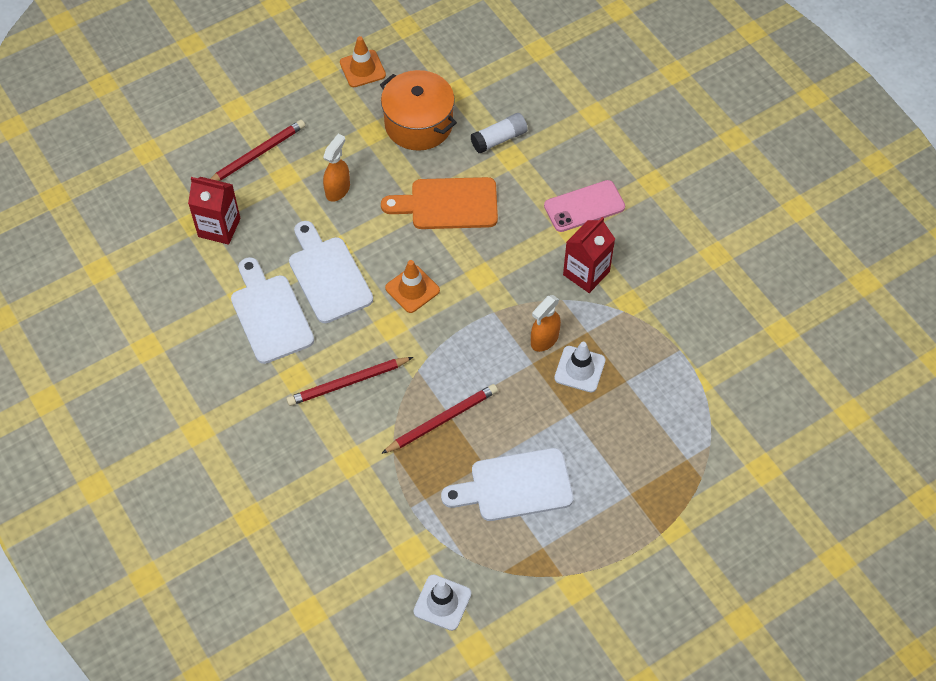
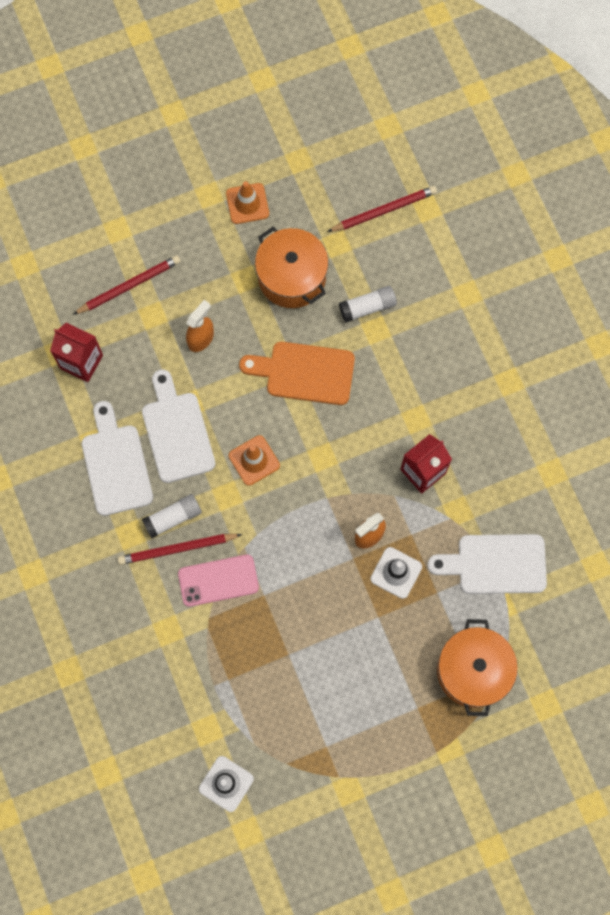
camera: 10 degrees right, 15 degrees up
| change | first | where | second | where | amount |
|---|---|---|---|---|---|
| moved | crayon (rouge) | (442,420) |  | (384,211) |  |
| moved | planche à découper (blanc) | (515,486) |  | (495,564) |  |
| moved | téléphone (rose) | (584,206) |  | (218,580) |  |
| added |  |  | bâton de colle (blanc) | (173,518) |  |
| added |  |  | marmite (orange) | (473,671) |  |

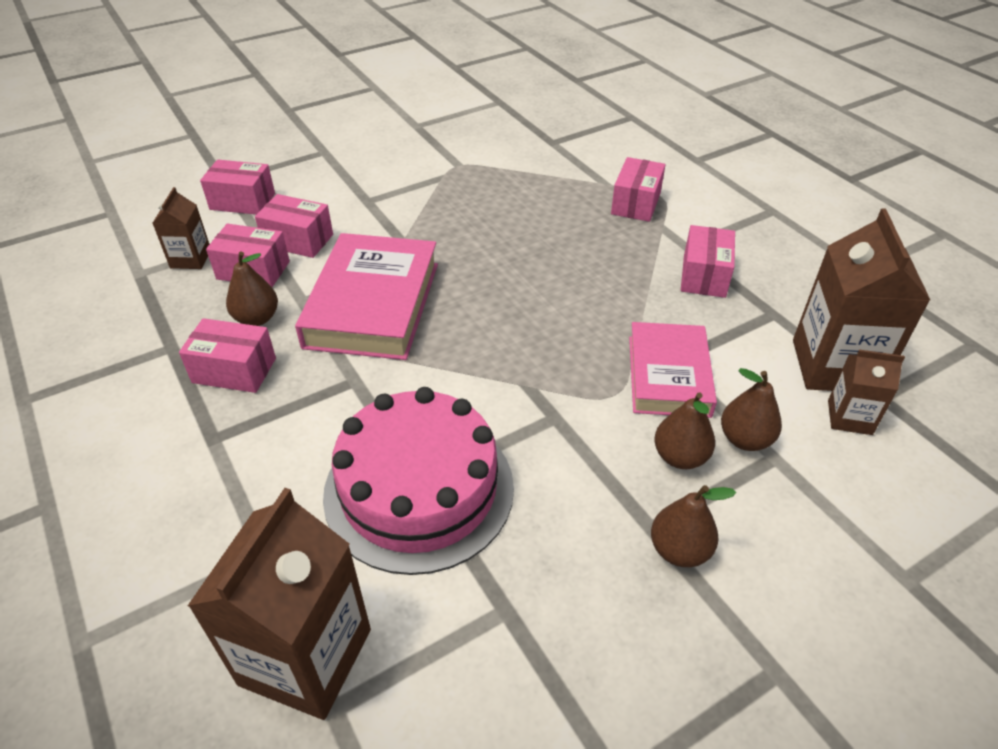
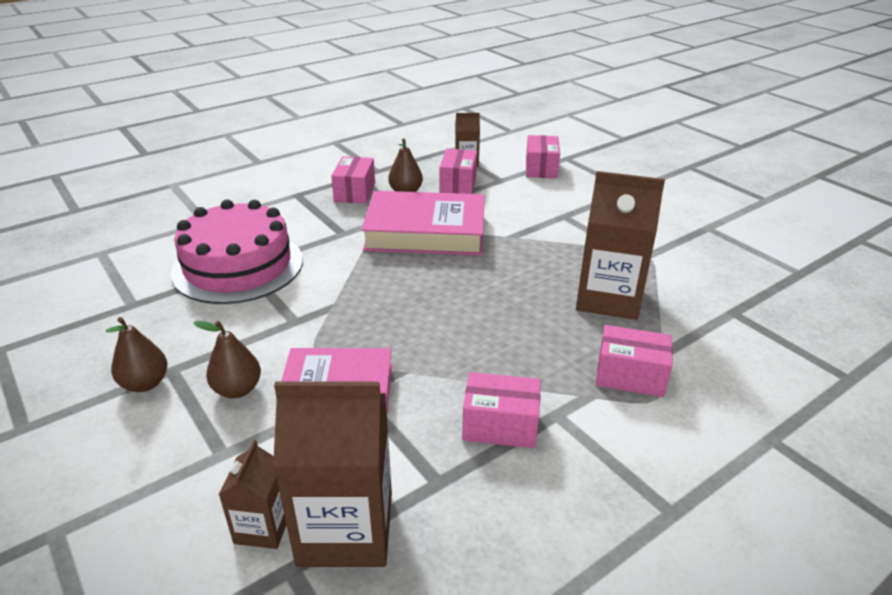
camera: 85 degrees right, 10 degrees down
| change | first | where | second | where | amount |
|---|---|---|---|---|---|
| moved | brique de lait (marron) | (305,656) |  | (608,298) |  |
| removed | boîte (rose) | (298,240) |  |  |  |
| removed | poire (marron) | (745,439) |  |  |  |

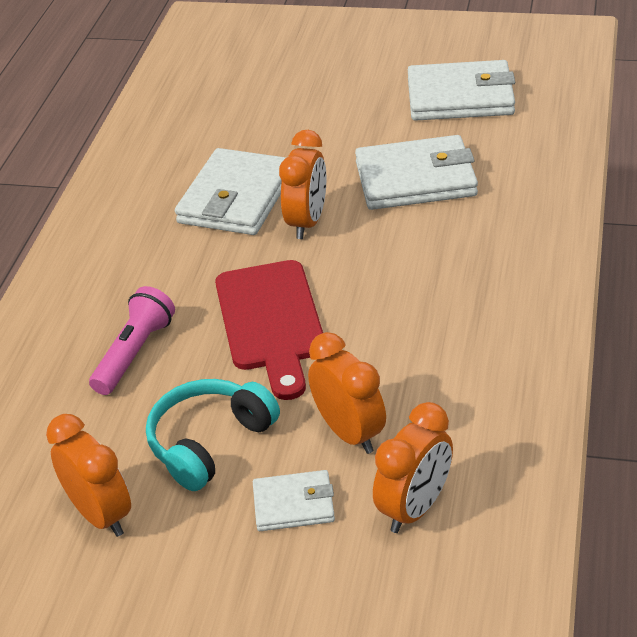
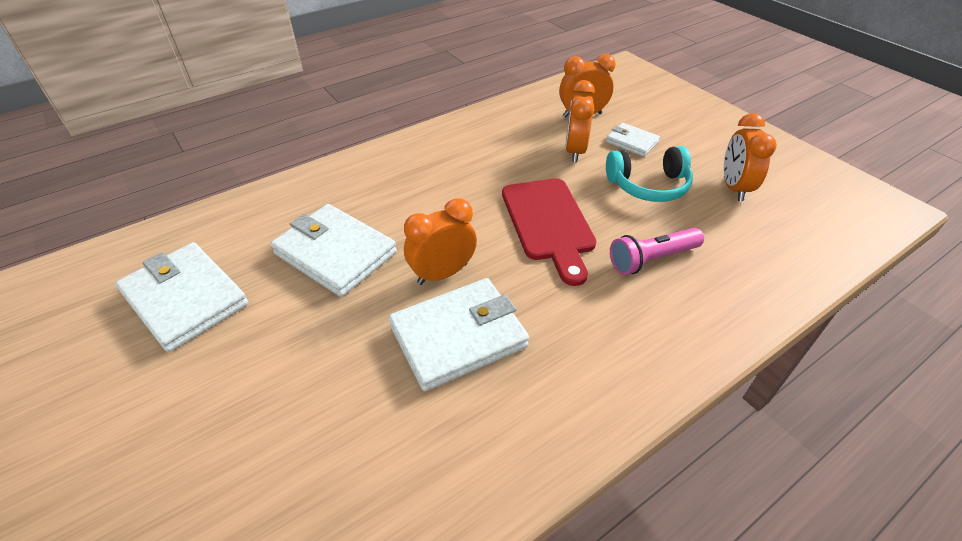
camera: 140 degrees left, 5 degrees up
| change | first | where | second | where | amount |
|---|---|---|---|---|---|
| turned | planche à découper (rouge) | (271,322) |  | (549,223) | 135 degrees clockwise |

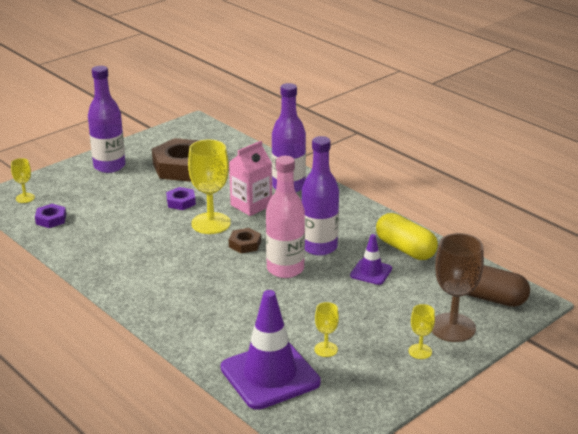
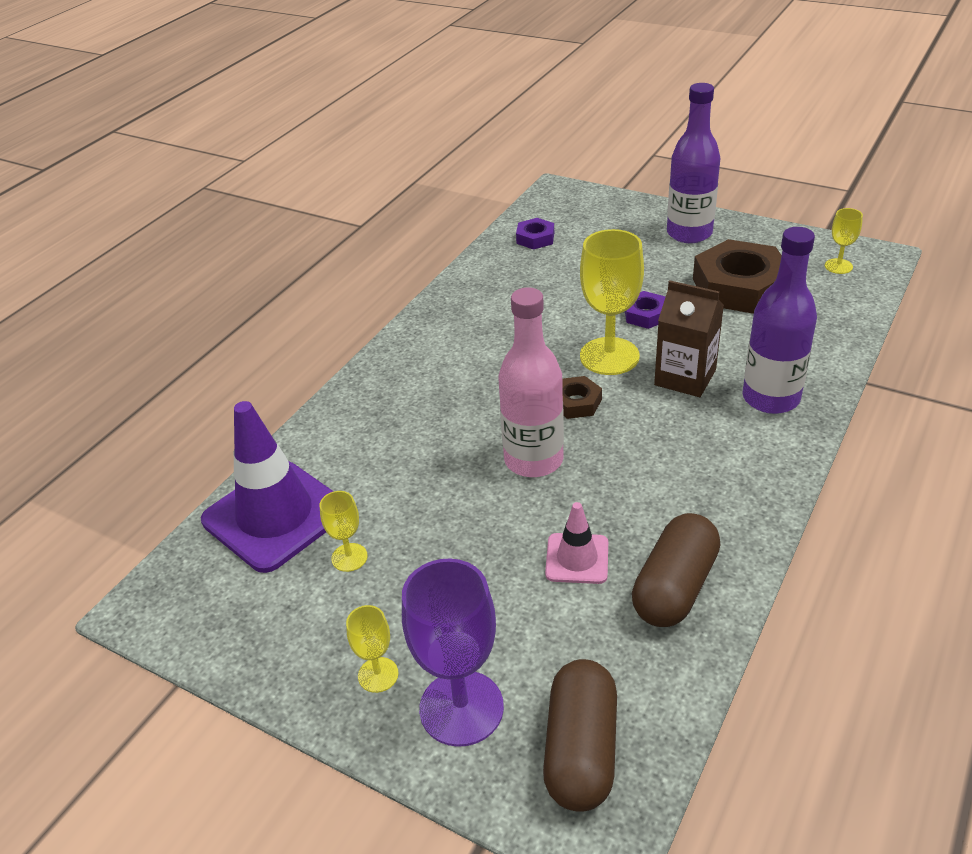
camera: 75 degrees right, 10 degrees up
| change | first | where | second | where | amount |
|---|---|---|---|---|---|
| moved | verre à pied (jaune) | (25,198) |  | (838,266) |  |
| recoloured | brique de lait (rose) | (251,205) | brique de lait (marron) | (685,377) |  |
| removed | bouteille (violet) | (319,247) |  |  |  |
| recoloured | cône de chantier (violet) | (371,272) | cône de chantier (rose) | (577,558) |  |
| recoloured | gélule (jaune) | (405,249) | gélule (marron) | (675,587) |  |
| recoloured | verre à pied (marron) | (452,327) | verre à pied (violet) | (461,708) |  |

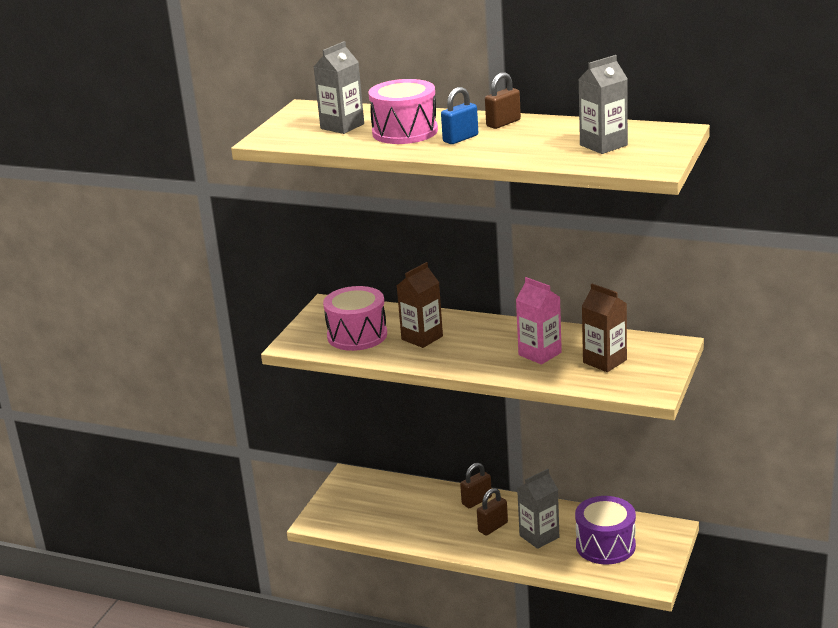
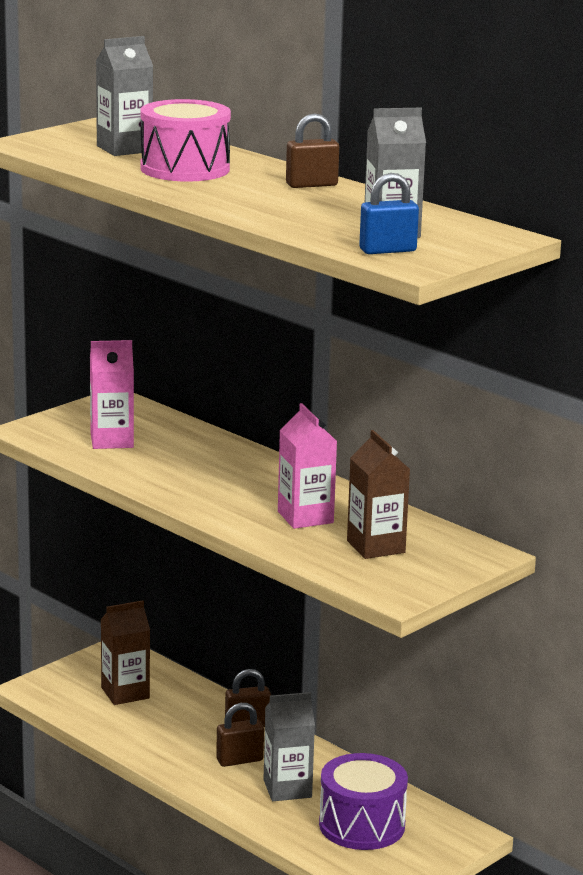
camera: 20 degrees right, 5 degrees down
| change | first | where | second | where | amount |
|---|---|---|---|---|---|
| replaced | tambour (rose) | (357,335) | brique de lait (rose) | (112,440) |  |
| moved | brique de lait (marron) | (422,338) |  | (125,693) |  |
| moved | cadenas (bleu) | (460,138) |  | (387,250) |  |

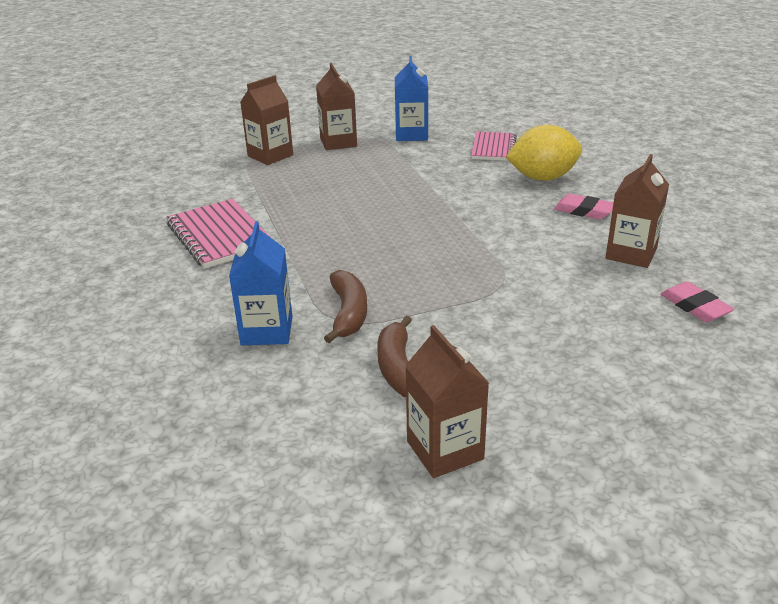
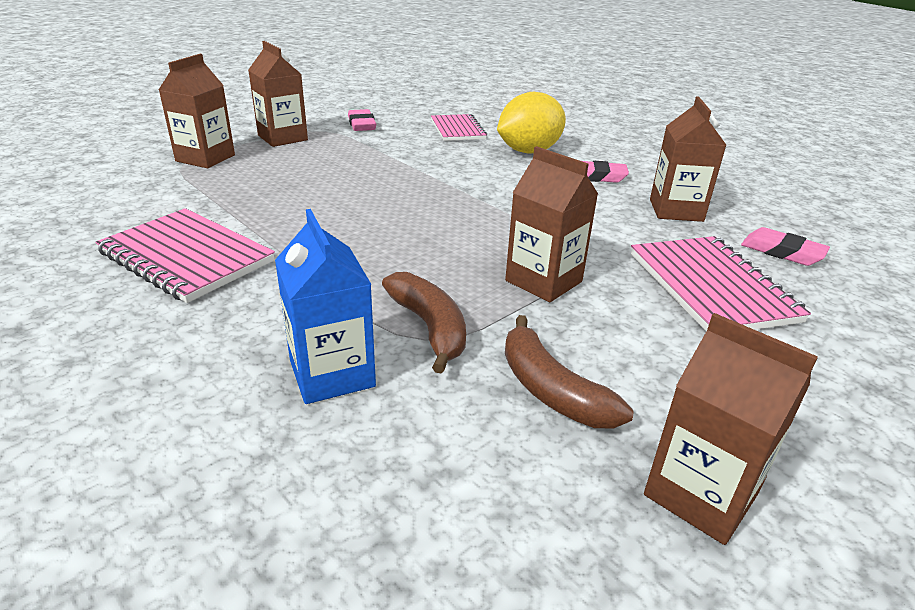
camera: 25 degrees left, 0 degrees up
| change | first | where | second | where | amount |
|---|---|---|---|---|---|
| replaced | brique de lait (bleu) | (411,134) | gomme (rose) | (361,124) |  |
| added |  |  | brique de lait (marron) | (543,281) |  |
| added |  |  | carnet (rose) | (711,287) |  |

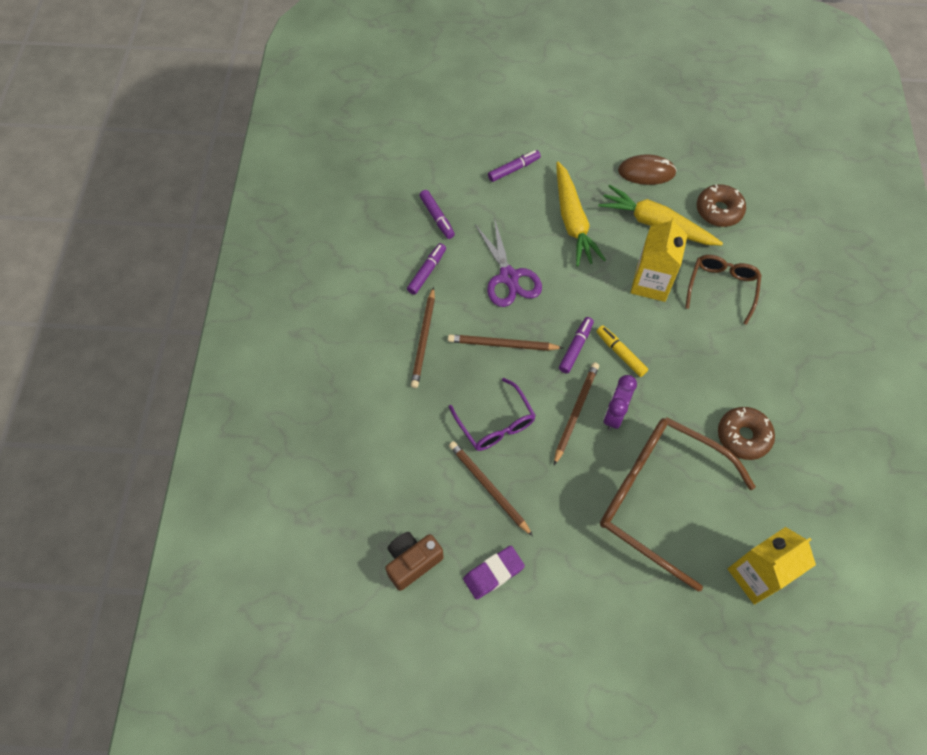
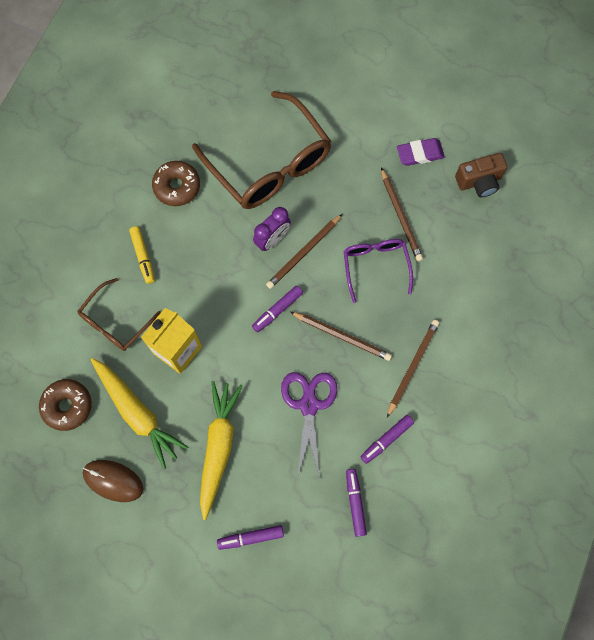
camera: 160 degrees left, 10 degrees up
| change | first | where | second | where | amount |
|---|---|---|---|---|---|
| moved | feutre (jaune) | (620,353) |  | (143,256) |  |
| removed | brique de lait (jaune) | (756,575) |  |  |  |

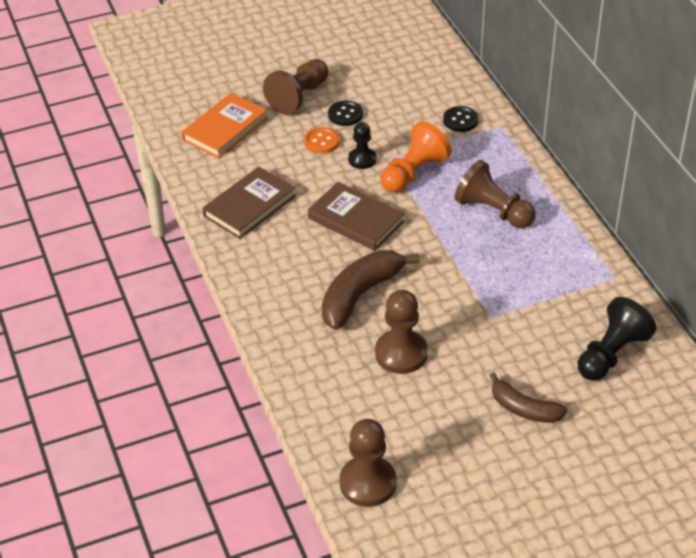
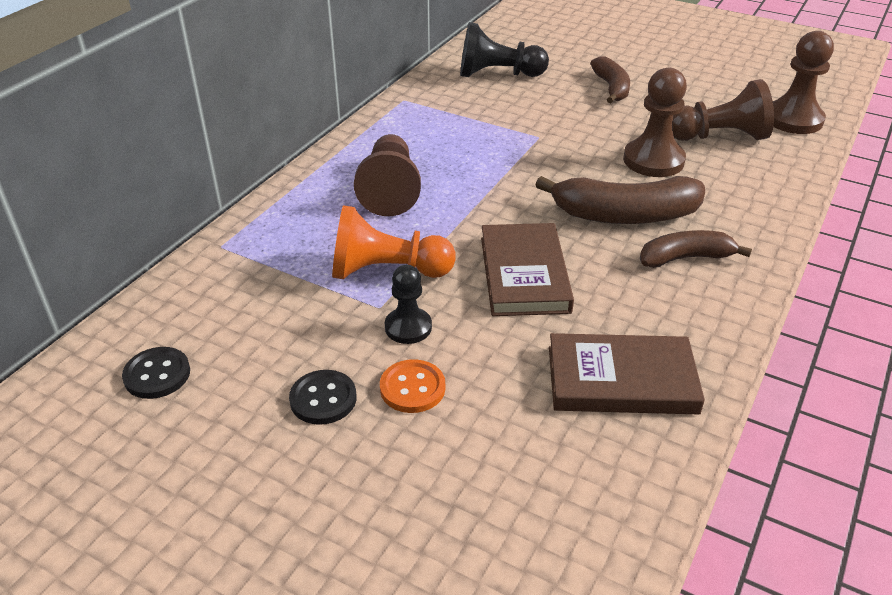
camera: 130 degrees left, 5 degrees down
| change | first | where | second | where | amount |
|---|---|---|---|---|---|
| removed | livre (orange) | (225,129) |  |  |  |
| moved | pion (marron) | (298,97) |  | (719,137) |  |
| moved | bouton (noir) | (460,120) |  | (157,374) |  |
| added |  |  | banane (marron) | (685,258) |  |

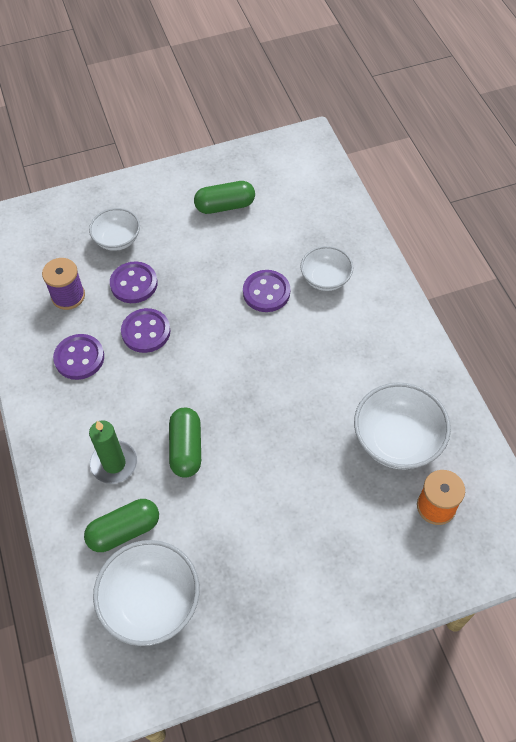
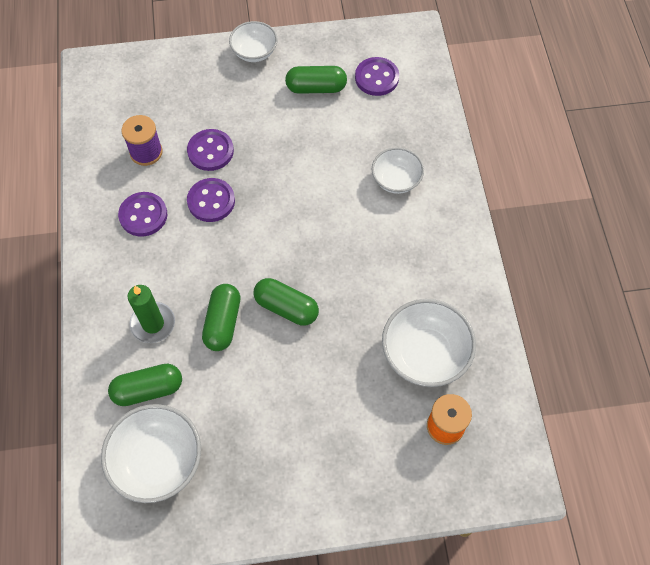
camera: 10 degrees right, 5 degrees up
| change | first | where | second | where | amount |
|---|---|---|---|---|---|
| moved | bol (blanc) | (117,239) |  | (254,52) |  |
| moved | bouton (violet) | (266,292) |  | (376,78) |  |
| added |  |  | gélule (vert) | (286,307) |  |

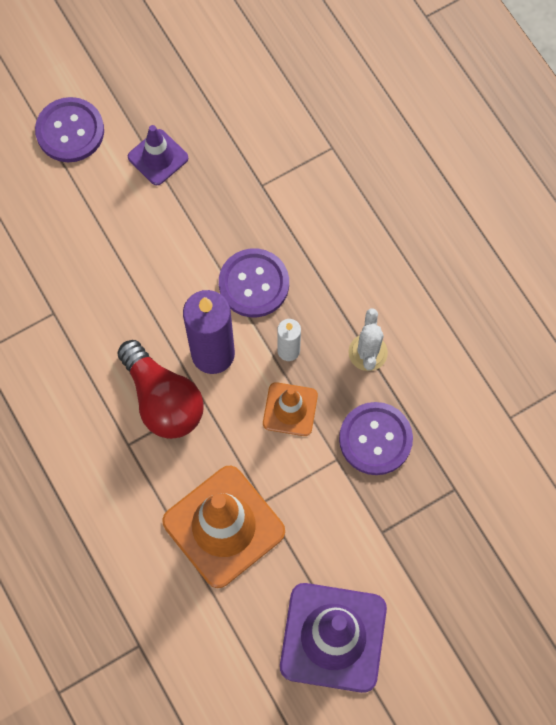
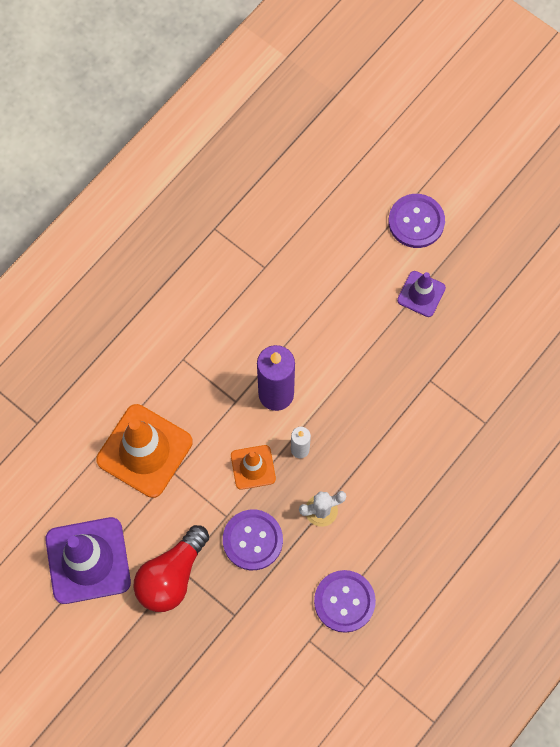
camera: 70 degrees right, 0 degrees up
| change | first | where | second | where | amount |
|---|---|---|---|---|---|
| moved | ampoule (rouge) | (163,399) |  | (171,575) |  |
| moved | bouton (violet) | (254,284) |  | (344,601) |  |

